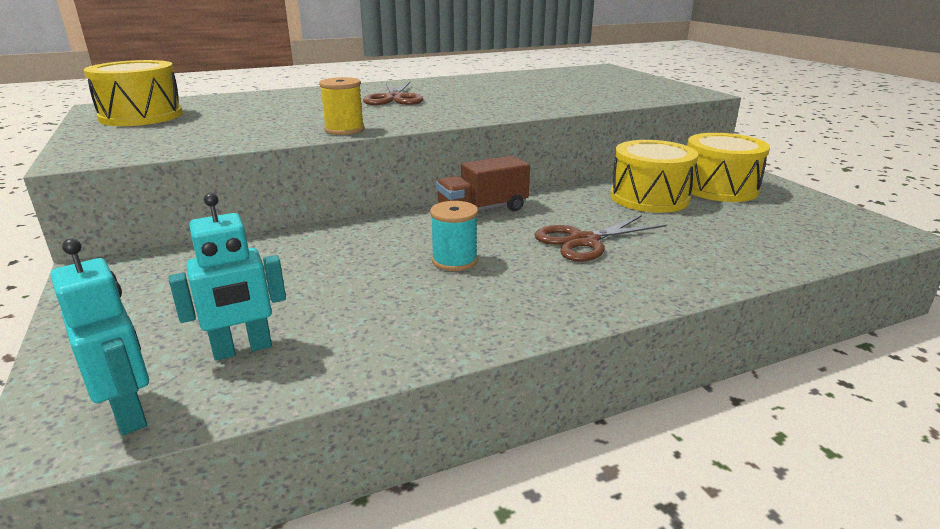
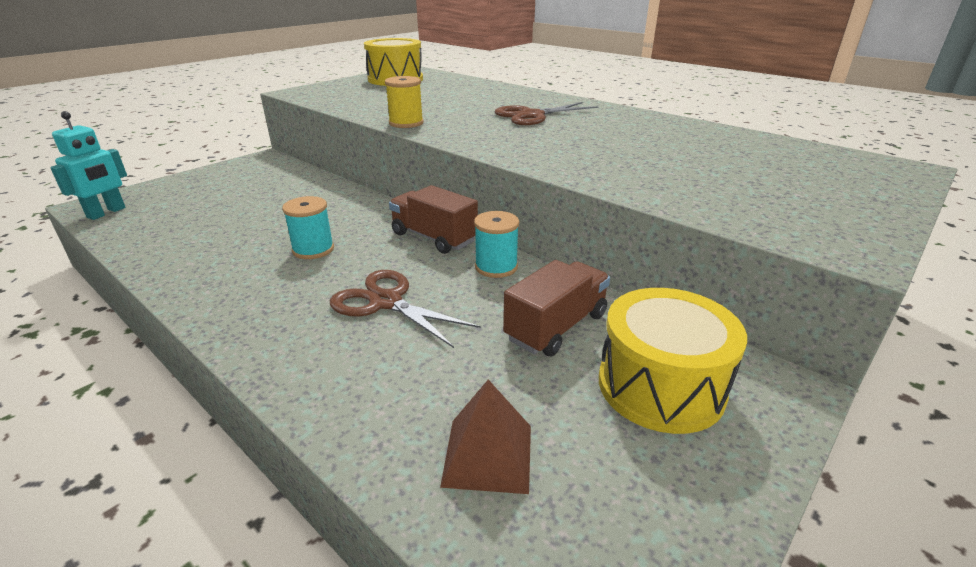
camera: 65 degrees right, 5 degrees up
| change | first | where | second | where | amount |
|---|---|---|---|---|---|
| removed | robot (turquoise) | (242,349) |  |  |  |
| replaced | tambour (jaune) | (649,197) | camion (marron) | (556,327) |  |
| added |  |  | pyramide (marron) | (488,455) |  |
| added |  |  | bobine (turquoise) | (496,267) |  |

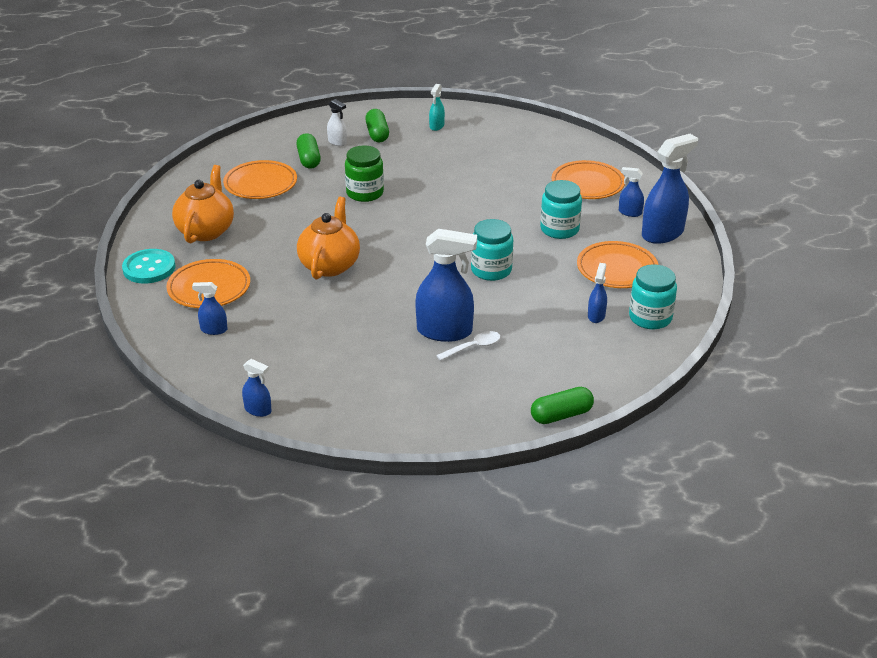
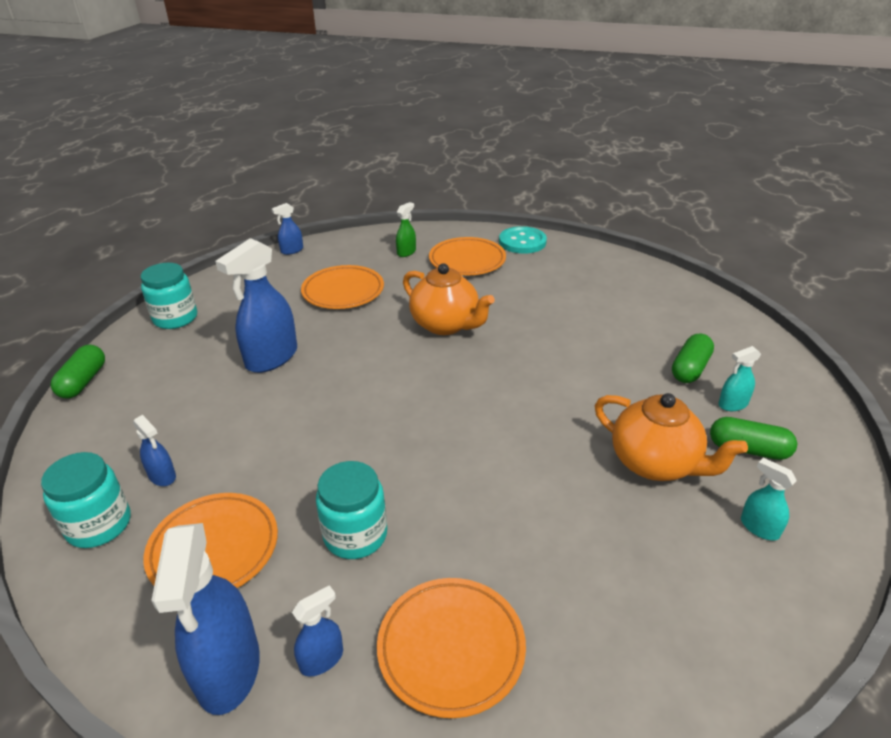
camera: 120 degrees right, 0 degrees up
| change | first | where | second | where | amount |
|---|---|---|---|---|---|
| moved | théière (orange) | (206,230) |  | (656,464) |  |
| recoloured | vaporisateur (bleu) | (213,330) | vaporisateur (vert) | (406,252) |  |
| moved | assiette (orange) | (260,184) |  | (343,291) |  |
| turned | gélule (vert) | (309,159) |  | (690,368) | 75 degrees counterclockwise |
| recoloured | vaporisateur (blanc) | (337,142) | vaporisateur (turquoise) | (732,404) |  |
| removed | bocal (vert) | (365,193) |  |  |  |
| removed | cuillère (blanc) | (473,347) |  |  |  |
| moved | bocal (turquoise) | (491,270) |  | (175,318) |  |

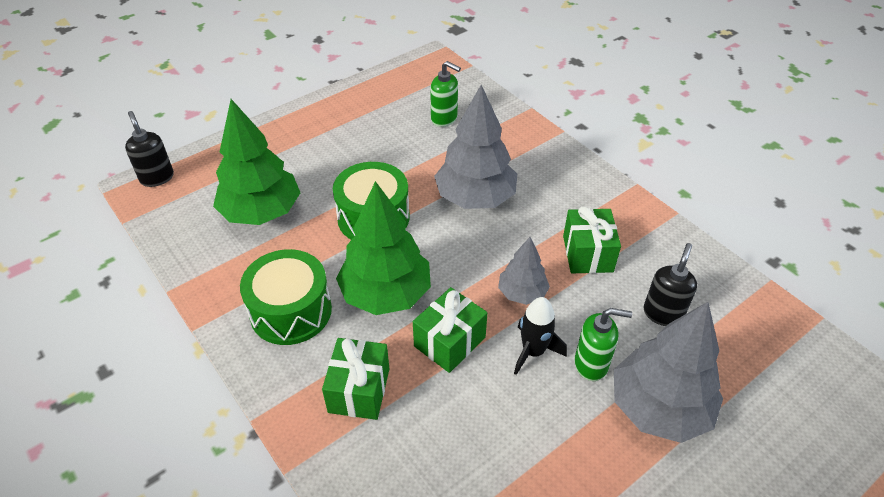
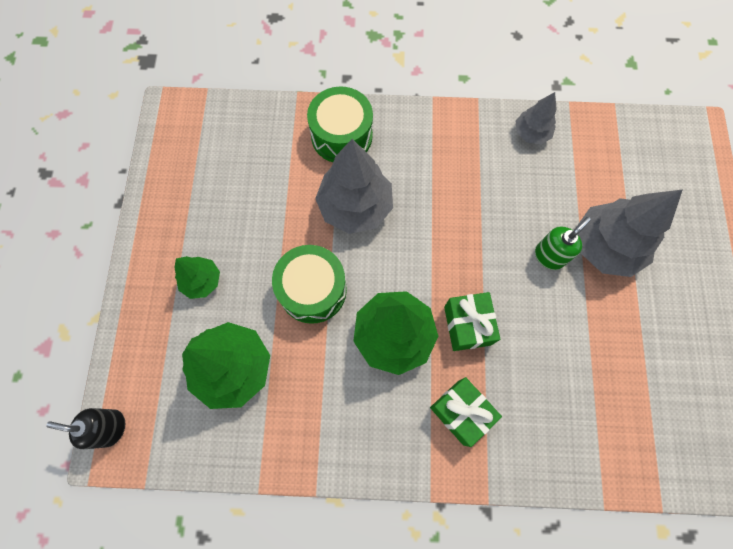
camera: 50 degrees left, 25 degrees up
| change | first | where | second | where | amount |
|---|---|---|---|---|---|
| moved | tambour (vert) | (291,311) |  | (341,136) |  |
| removed | distributeur de savon (vert) | (444,119) |  |  |  |
| moved | arbre (gris) | (522,293) |  | (531,133) |  |
| removed | fusée (noir) | (533,351) |  |  |  |
| removed | cadeau (vert) | (587,254) |  |  |  |
| removed | distributeur de savon (noir) | (663,313) |  |  |  |
| added |  |  | arbre (vert) | (202,281) |  |

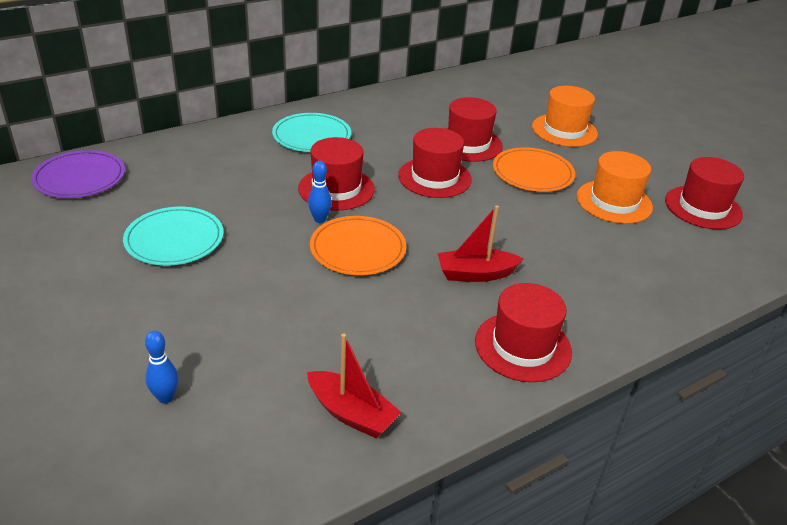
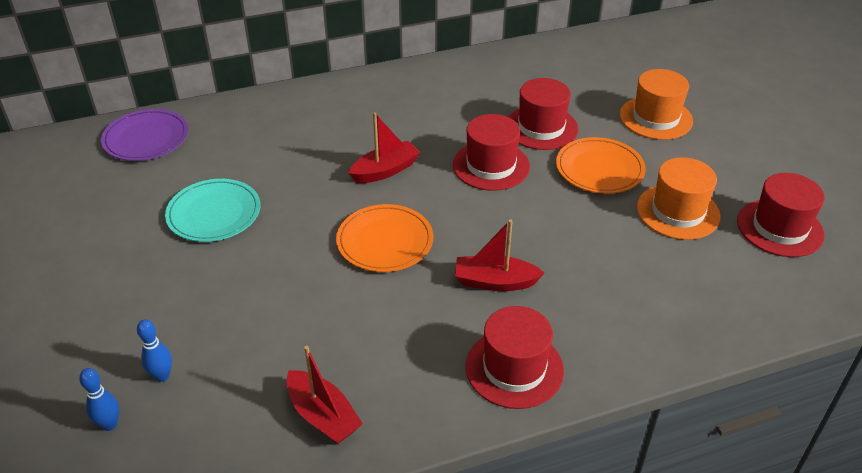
camera: 15 degrees right, 5 degrees up
| change | first | where | second | where | amount |
|---|---|---|---|---|---|
| removed | assiette (turquoise) | (312,136) |  |  |  |
| replaced | chapeau (rouge) | (336,189) | bateau (rouge) | (385,170) |  |
| moved | quille (bleu) | (319,219) |  | (110,424) |  |

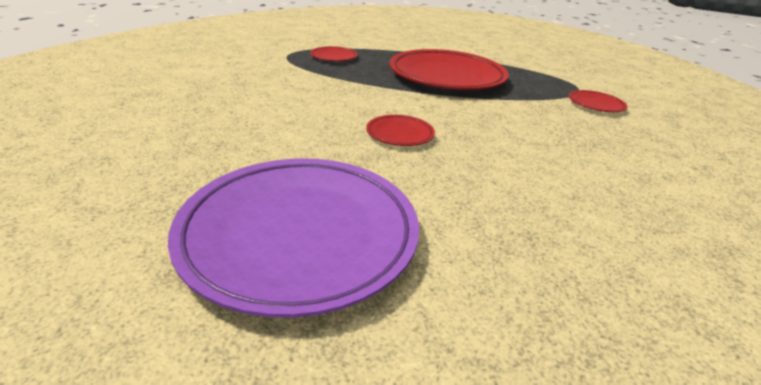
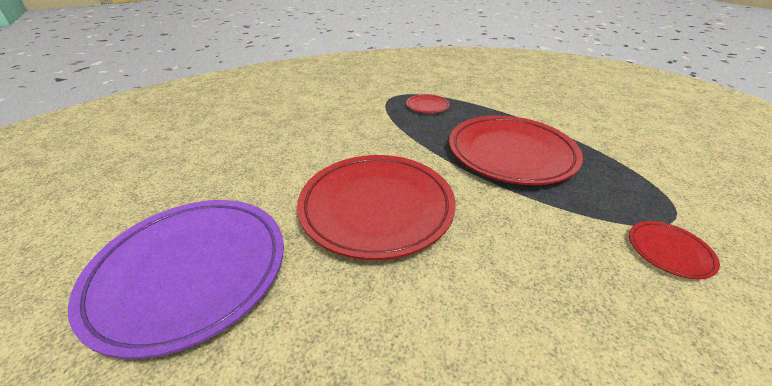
camera: 40 degrees right, 5 degrees up
| change | first | where | second | where | amount |
|---|---|---|---|---|---|
| resized | assiette (rouge) | (400,134) |  | (376,207) | x2.34 |

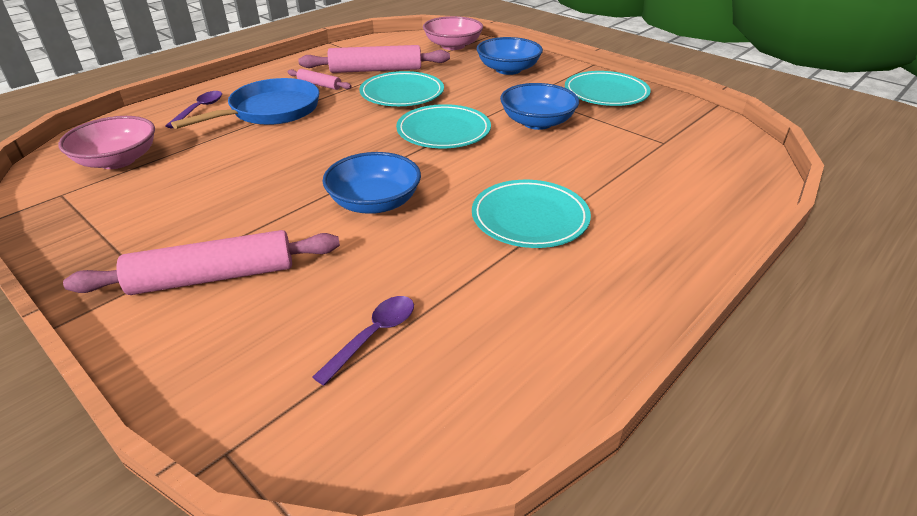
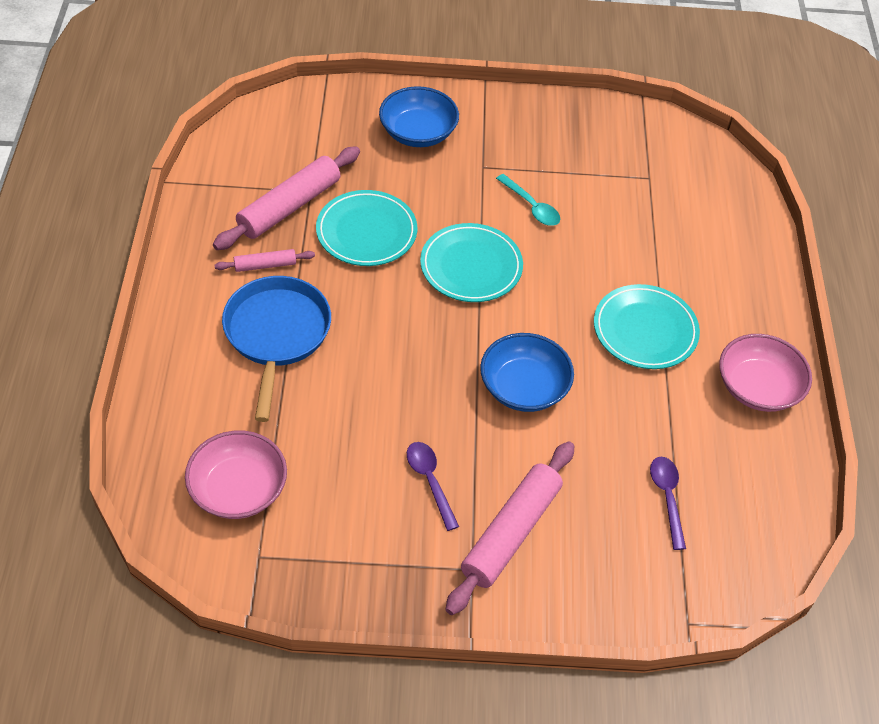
camera: 45 degrees left, 15 degrees up
| change | first | where | second | where | amount |
|---|---|---|---|---|---|
| moved | cuillère (violet) | (199,109) |  | (430,481) |  |
| moved | bol (rose) | (453,46) |  | (757,387) |  |
| replaced | bol (bleu) | (537,122) | cuillère (turquoise) | (531,206) |  |
| removed | assiette (turquoise) | (606,93) |  |  |  |

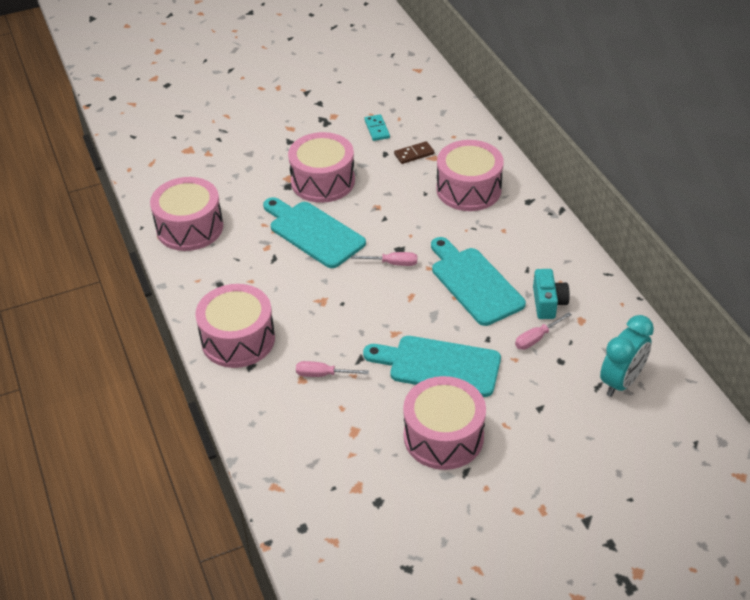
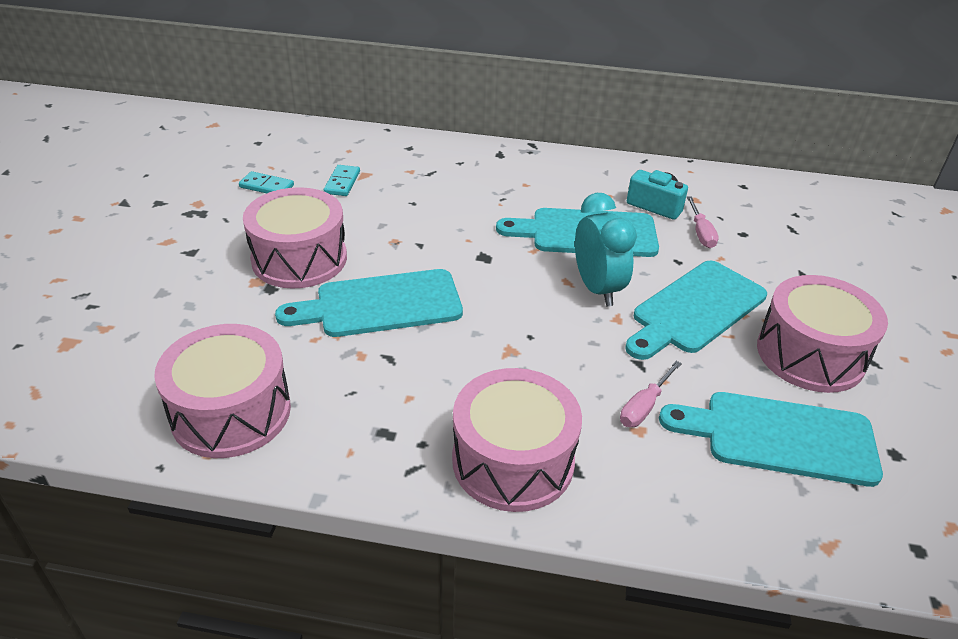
camera: 60 degrees left, 5 degrees down
| change | first | where | second | where | amount |
|---|---|---|---|---|---|
| removed | tournevis (rose) | (393,263) |  |  |  |
| recoloured | domino (marron) | (414,154) | domino (turquoise) | (342,182) |  |
| removed | tambour (rose) | (468,189) |  |  |  |
| moved | réveil (turquoise) | (621,382) |  | (597,289) |  |
| added |  |  | planche à découper (turquoise) | (779,437) |  |

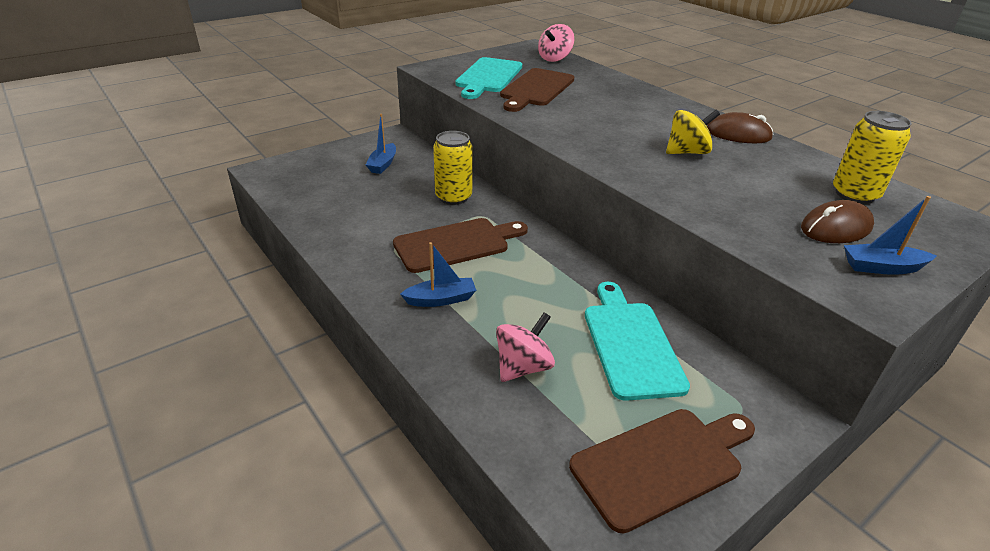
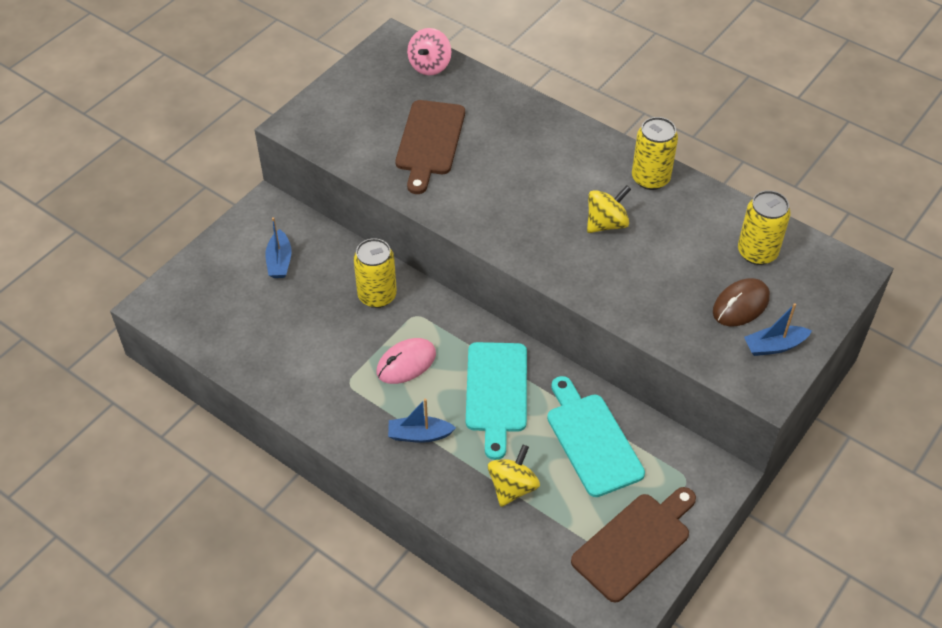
camera: 15 degrees left, 15 degrees up
| change | first | where | second | where | amount |
|---|---|---|---|---|---|
| replaced | planche à découper (marron) | (456,244) | souris (rose) | (406,363) |  |
| turned | bateau (bleu) | (441,299) |  | (419,435) | 150 degrees counterclockwise |
| moved | planche à découper (turquoise) | (488,77) |  | (496,392) |  |
| recoloured | toupie (rose) | (523,367) | toupie (jaune) | (512,487) |  |
| replaced | souris (marron) | (738,134) | canette (jaune) | (650,178) |  |

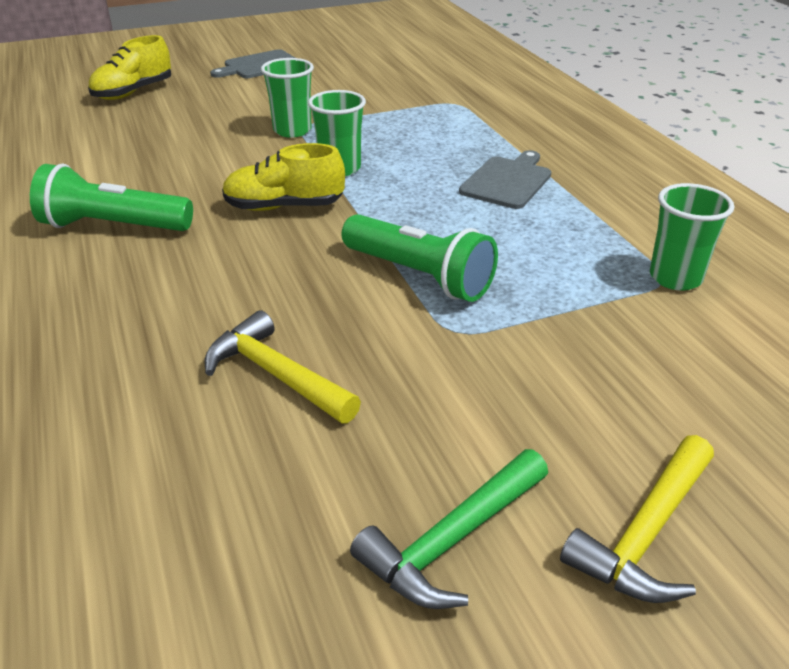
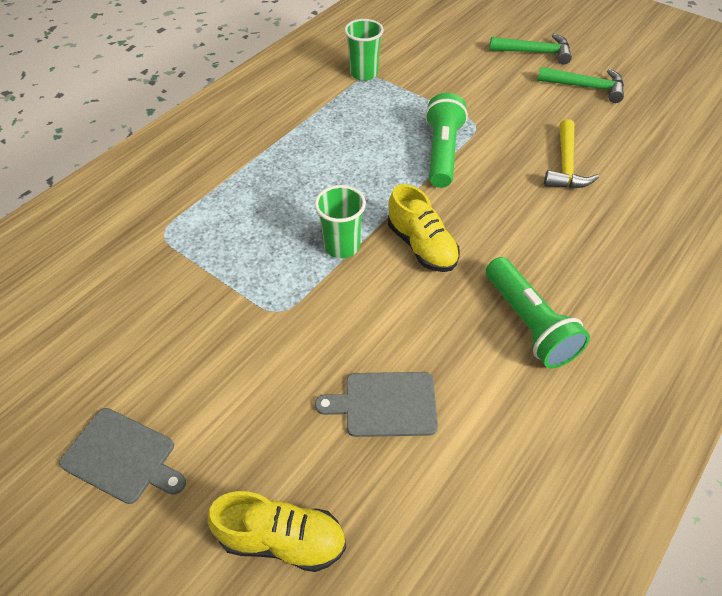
camera: 120 degrees left, 15 degrees up
| change | first | where | second | where | amount |
|---|---|---|---|---|---|
| removed | gobelet (vert) | (292,130) |  |  |  |
| moved | planche à découper (gris) | (507,181) |  | (385,404) |  |
| recoloured | marteau (jaune) | (645,534) | marteau (vert) | (535,52) |  |

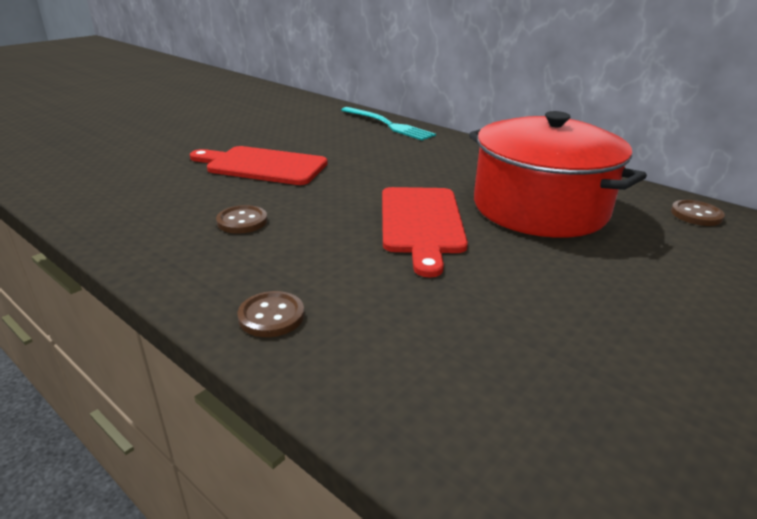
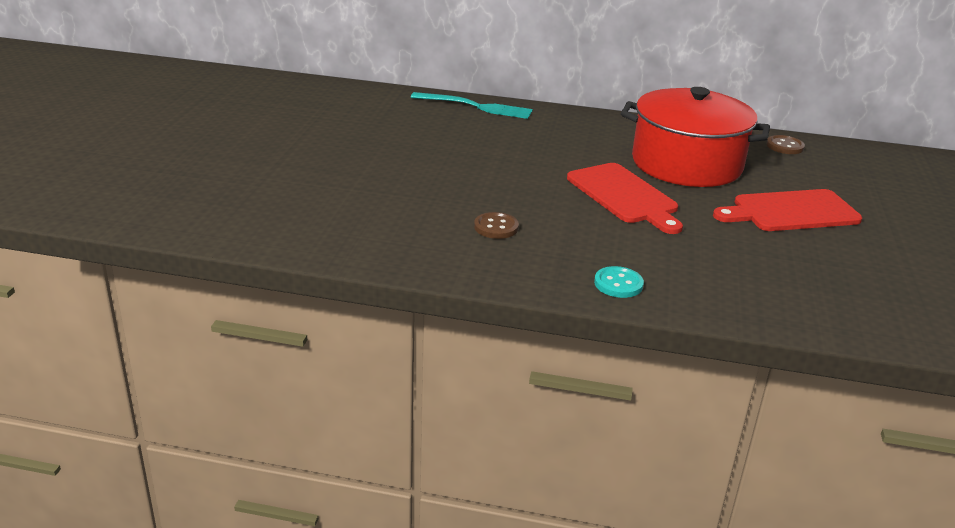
camera: 30 degrees left, 0 degrees up
| change | first | where | second | where | amount |
|---|---|---|---|---|---|
| moved | planche à découper (rouge) | (263,166) |  | (790,211) |  |
| recoloured | bouton (marron) | (271,316) | bouton (turquoise) | (618,284) |  |

